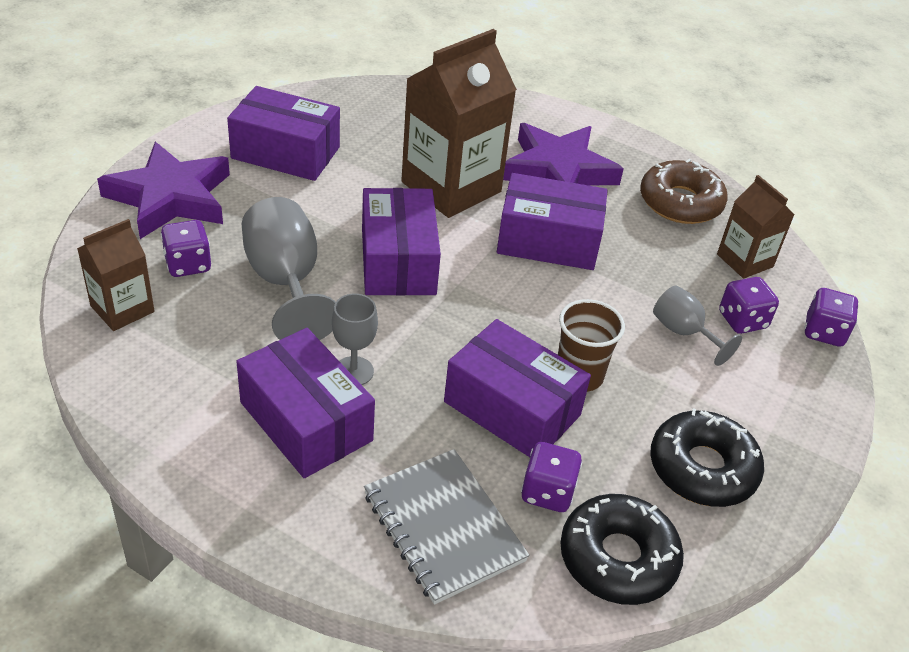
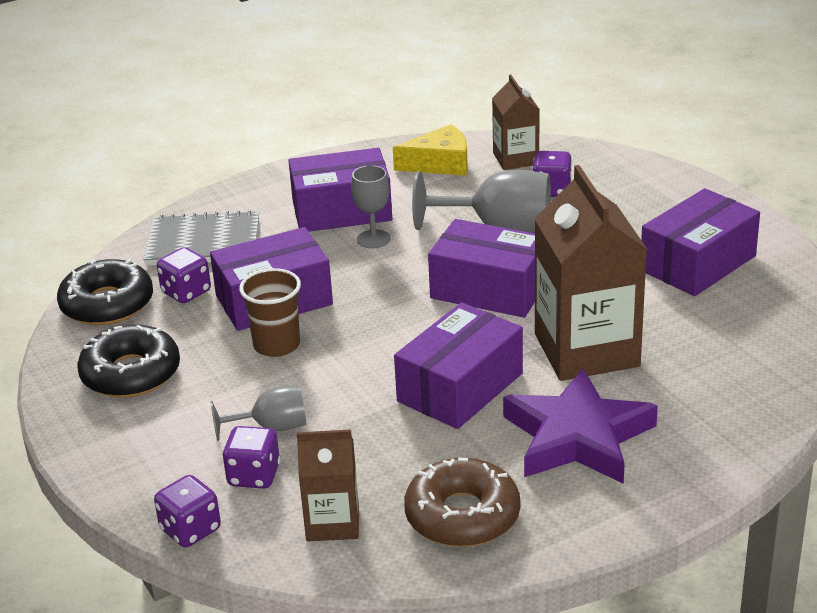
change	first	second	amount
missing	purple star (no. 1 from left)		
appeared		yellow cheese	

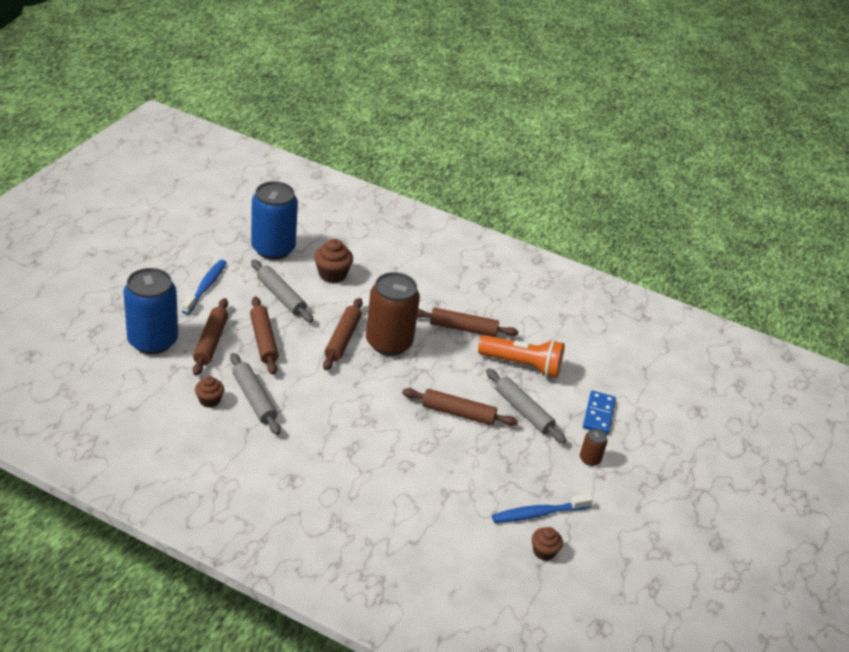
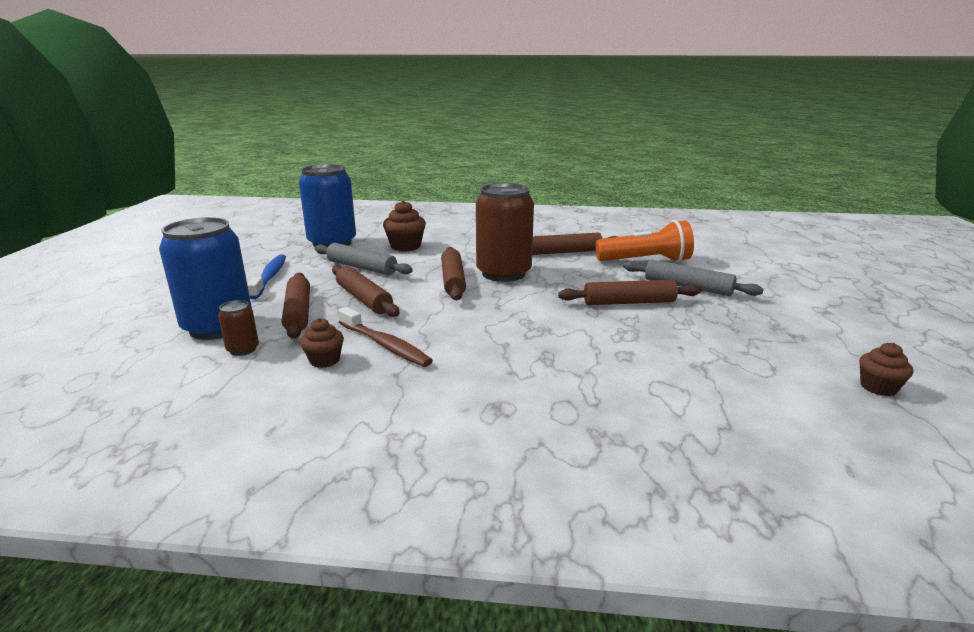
change	first	second	amount
exchanged	grey rolling pin (no. 1 from left)	brown toothbrush	
missing	blue domino		
relocated	brown can (no. 2 from left in the first image)	brown can (no. 1 from left)	
missing	blue toothbrush (no. 2 from left)		

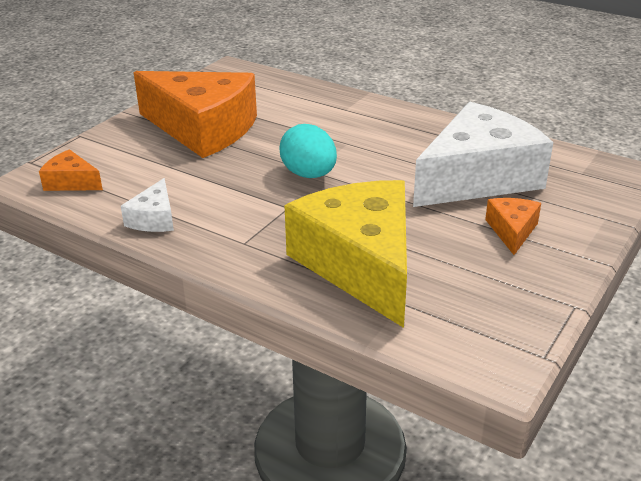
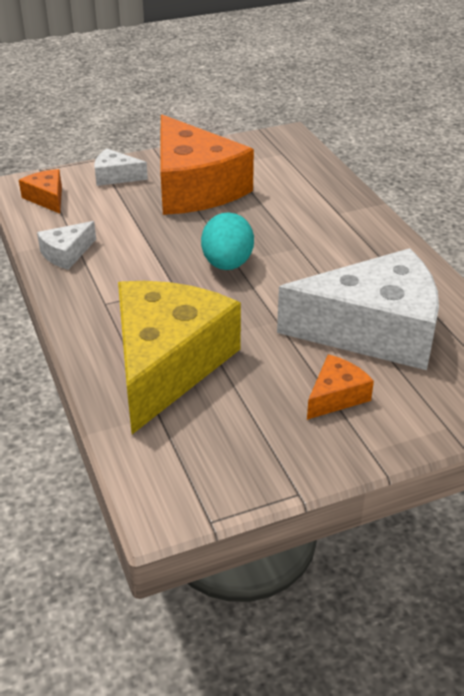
change	first	second	amount
appeared		white cheese (no. 2 from left)	

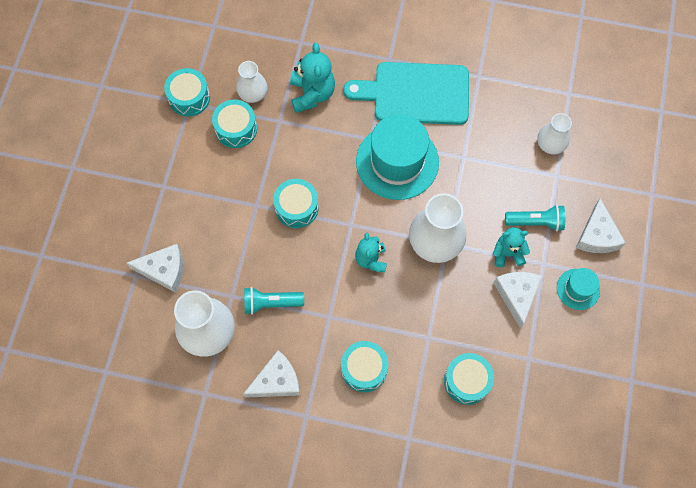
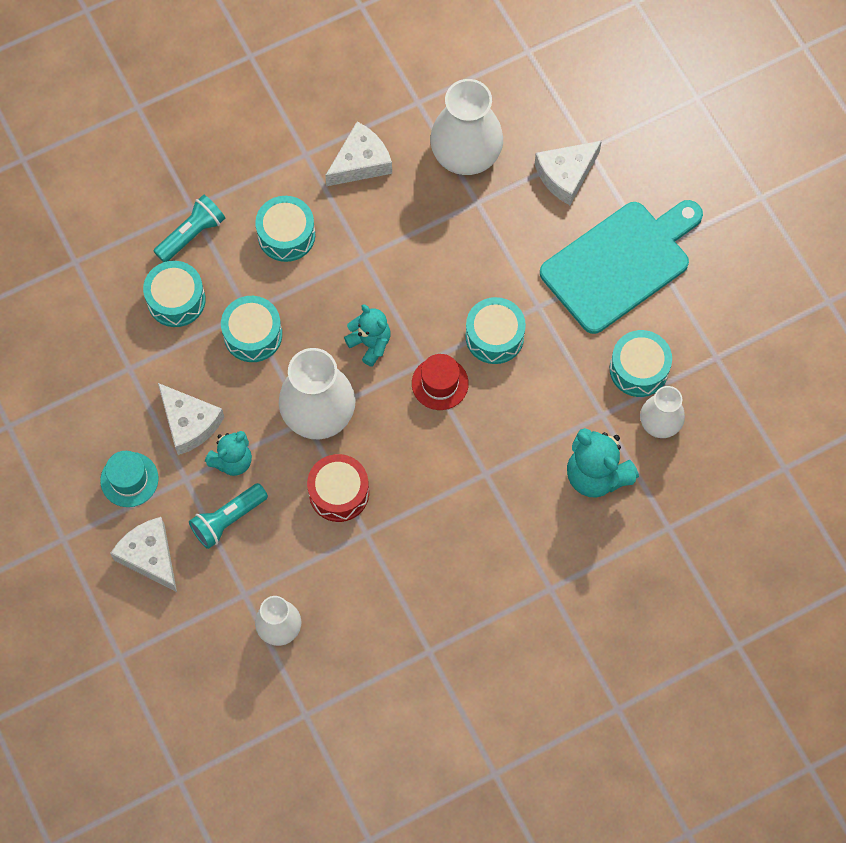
change	first	second	amount
relocated	turquoise cutting board		
relocated	turquoise drum (no. 1 from left in the first image)	turquoise drum (no. 2 from left)	
missing	turquoise hat (no. 1 from left)		
relocated	turquoise flashlight (no. 1 from left)		
spun	white cheese (no. 2 from left in the first image)	white cheese (no. 3 from left)	150 degrees counterclockwise
appeared		red hat	
appeared		red drum	

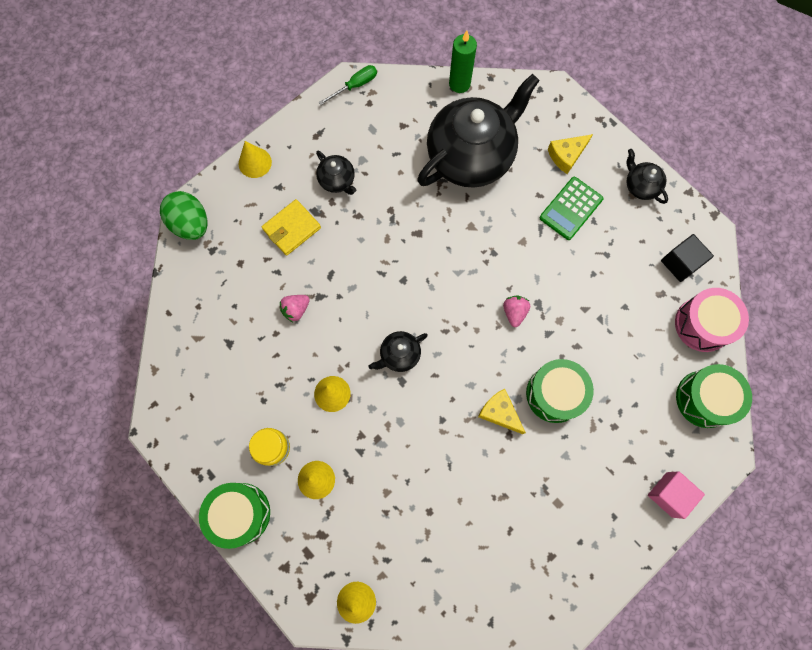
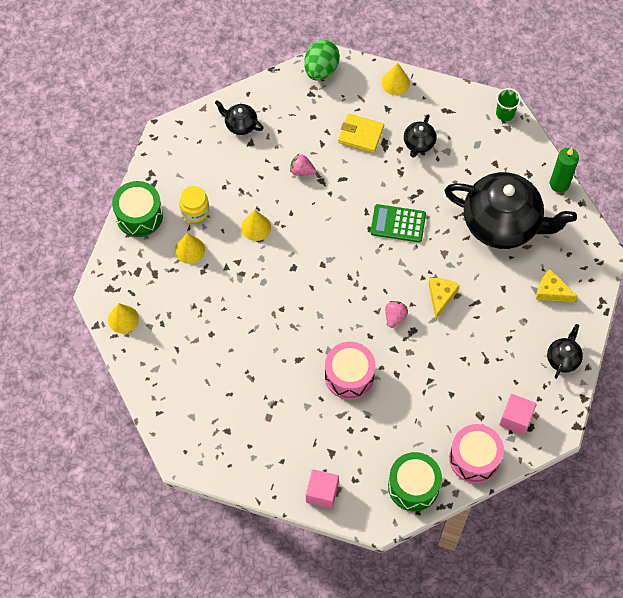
change	first	second	amount
exchanged	green screwdriver	green cup	
relocated	green calculator		
colour	black cube	pink cube (no. 2 from left)	
spun	pink strawberry (no. 2 from left)		45 degrees counterclockwise
relocated	black teapot (no. 2 from left in the first image)	black teapot (no. 1 from left)	
colour	green drum (no. 2 from left)	pink drum (no. 1 from left)	
relocated	yellow cheese (no. 1 from left)		

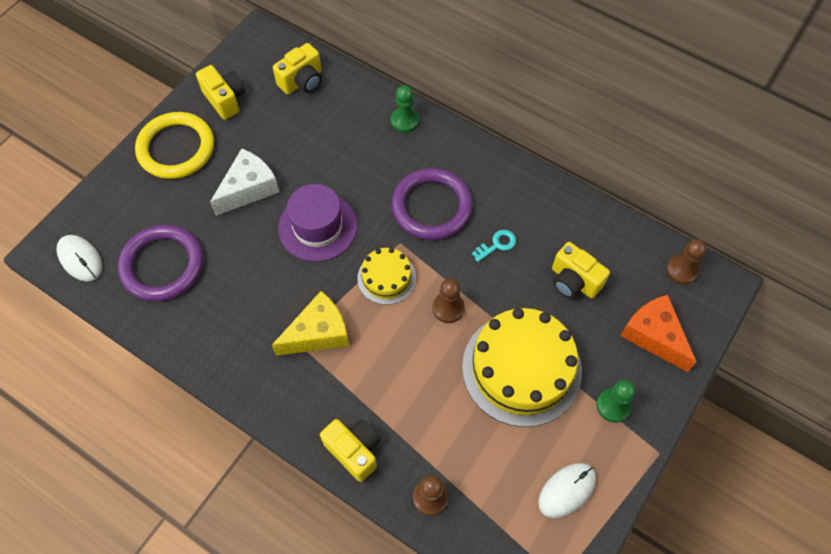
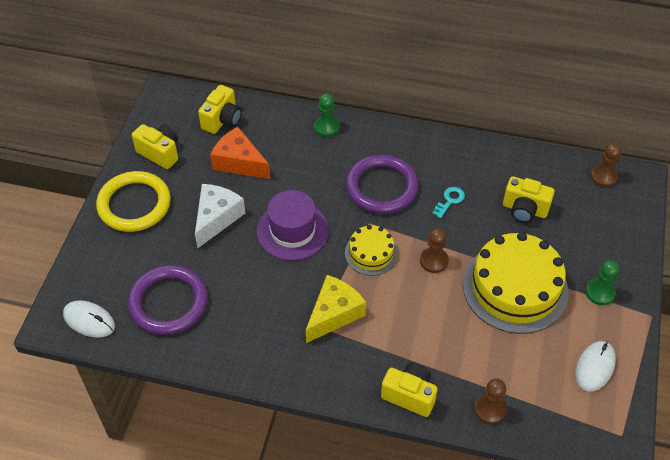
change	first	second	amount
relocated	orange cheese		

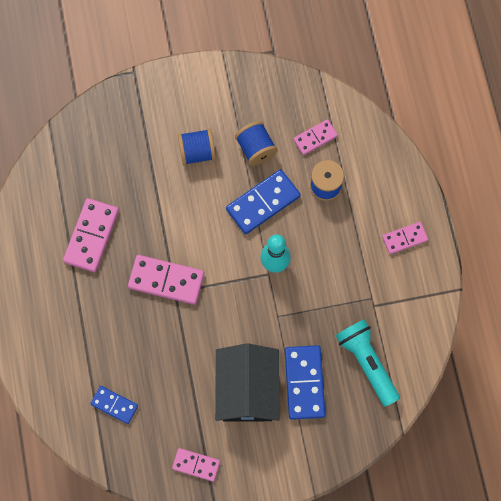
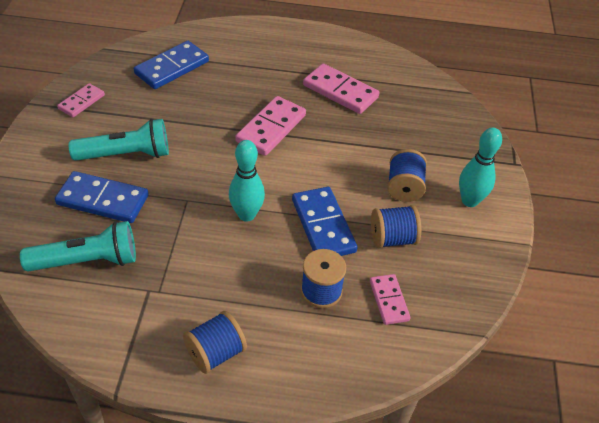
change	first	second	amount
exchanged	pink domino (no. 5 from left)	blue spool (no. 1 from left)	
exchanged	black house	turquoise flashlight (no. 2 from left)	
size	blue domino (no. 1 from left in the first image)	blue domino (no. 2 from left)	x1.66
appeared		turquoise bowling pin (no. 2 from left)	

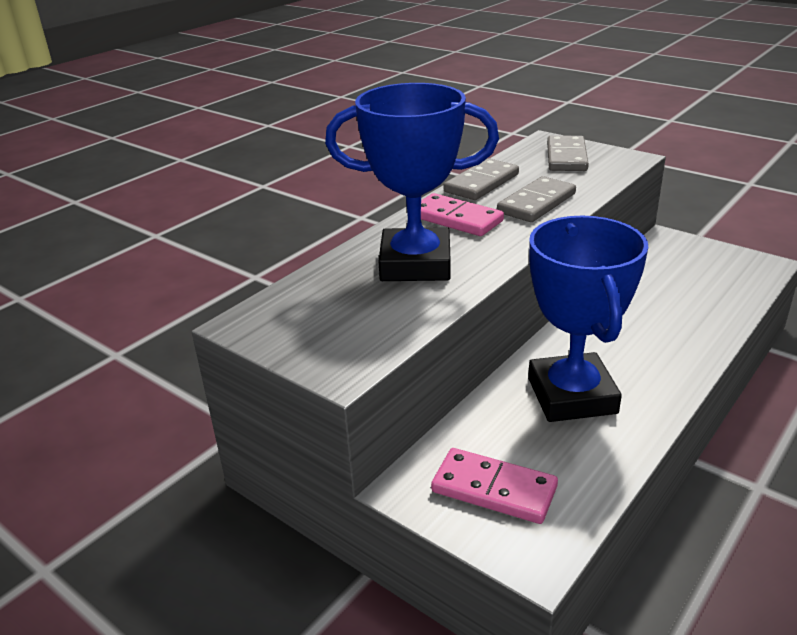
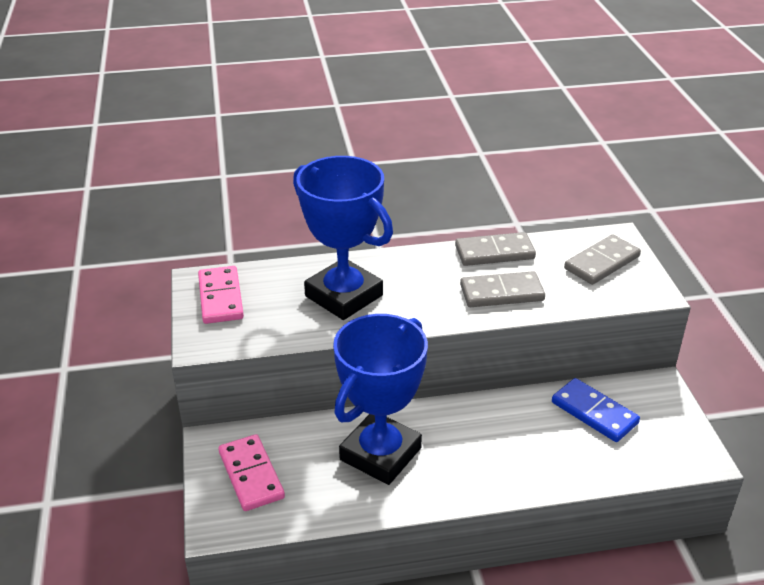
change	first	second	amount
relocated	pink domino (no. 1 from left)		
appeared		blue domino	

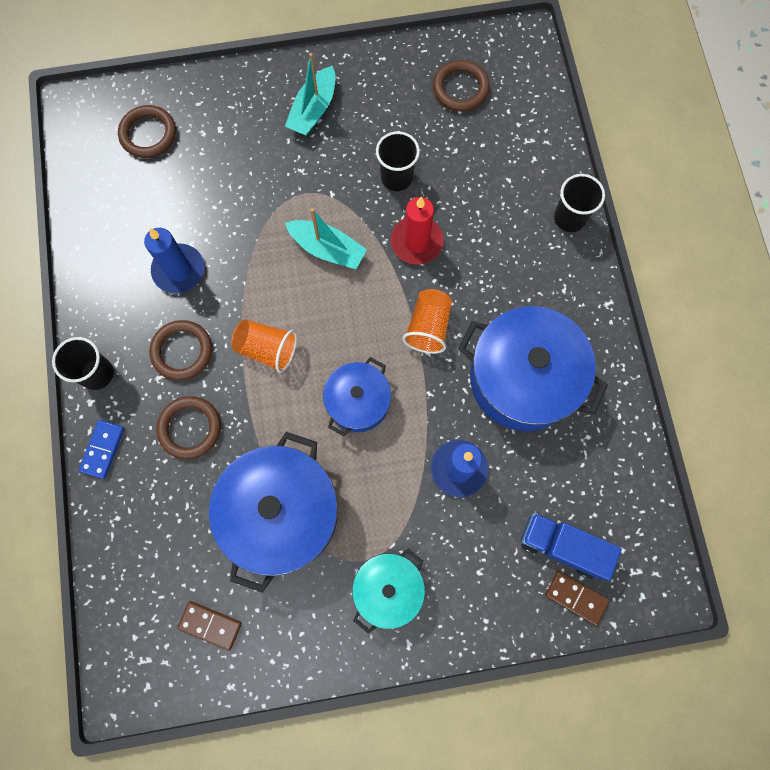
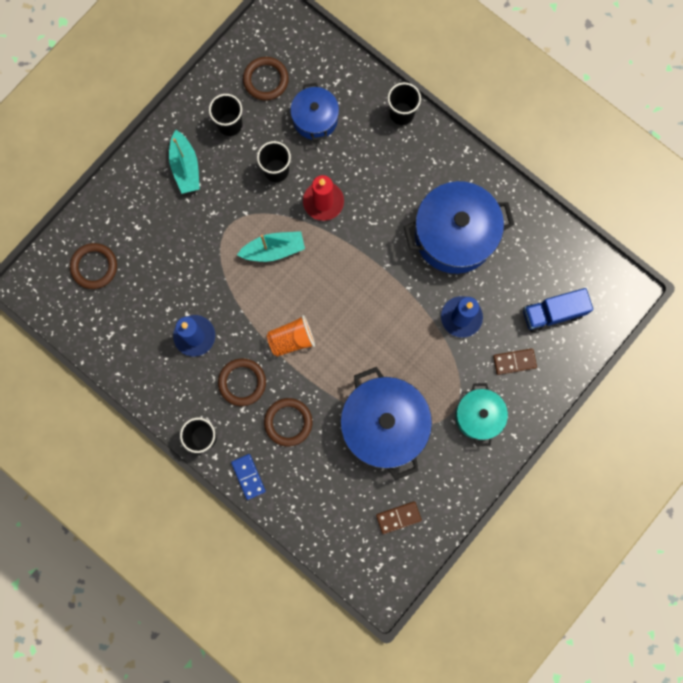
change	first	second	amount
missing	orange cup (no. 2 from left)		
relocated	blue pot (no. 2 from left in the first image)	blue pot (no. 1 from left)	
relocated	brown domino (no. 2 from left)		
appeared		black cup (no. 2 from left)	

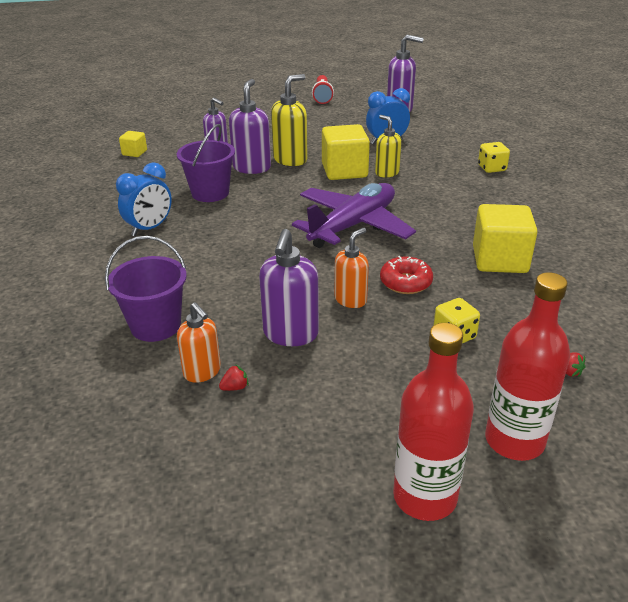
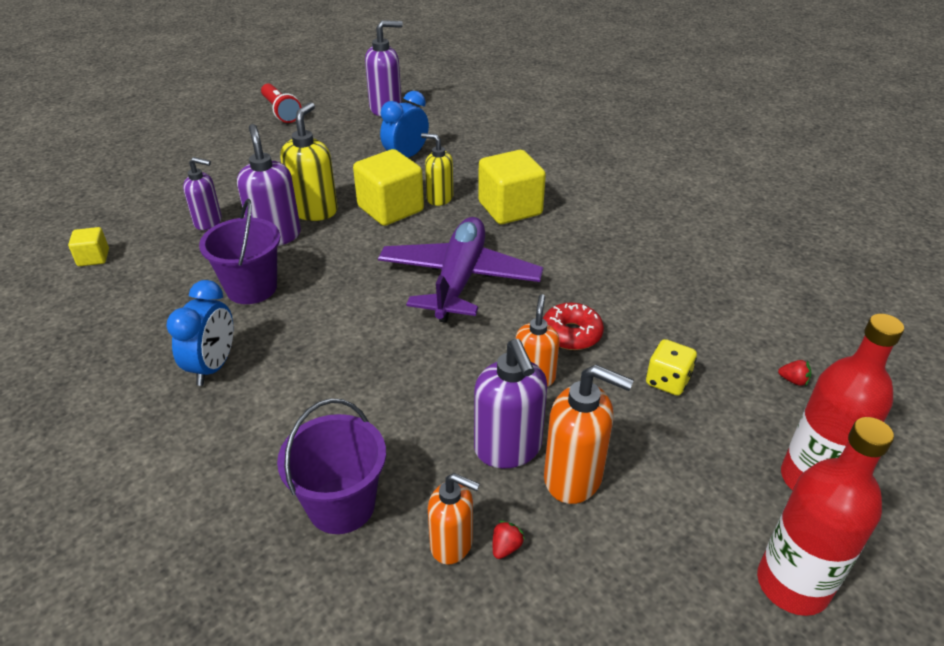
change	first	second	amount
missing	yellow dice (no. 2 from left)		
relocated	yellow cube (no. 3 from left)		
appeared		orange soap dispenser (no. 3 from left)	

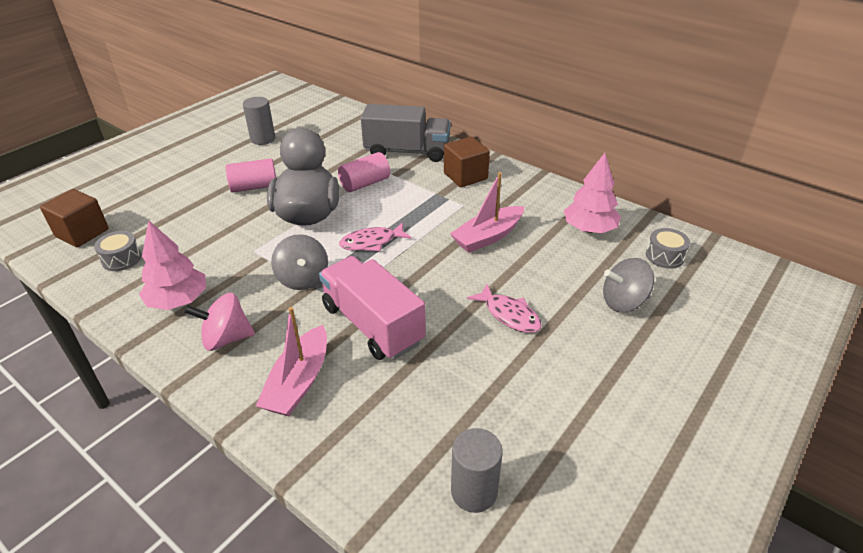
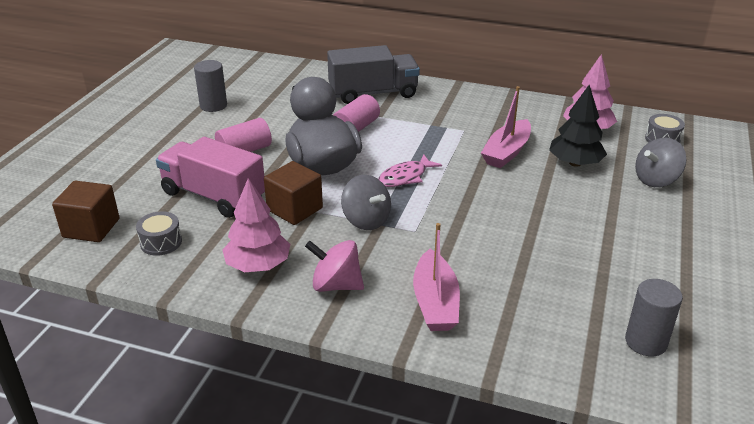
change	first	second	amount
relocated	brown cube (no. 2 from left)		
relocated	pink truck		
missing	pink fish (no. 2 from left)		
spun	pink spinning top		45 degrees clockwise
appeared		black tree	

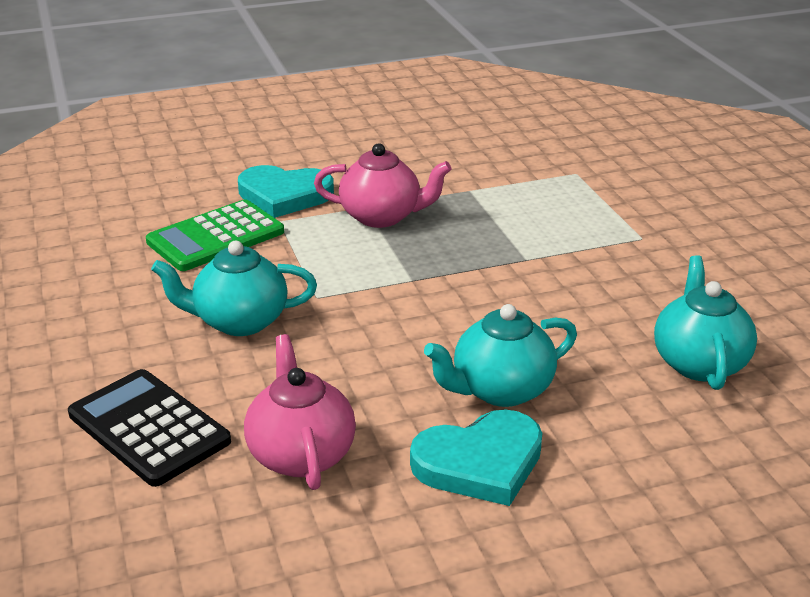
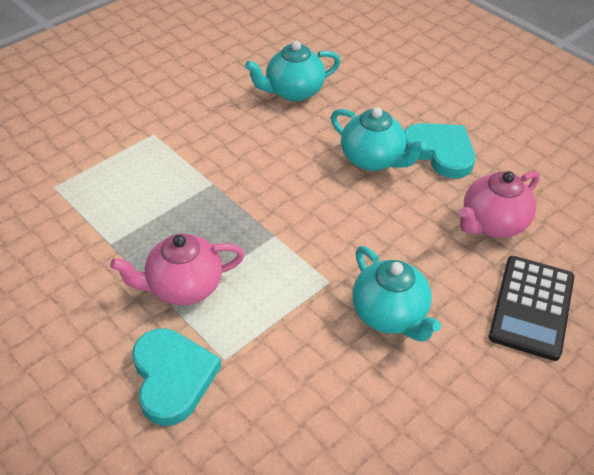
change	first	second	amount
spun	pink teapot (no. 2 from left in the first image)	pink teapot (no. 1 from left)	90 degrees counterclockwise
missing	green calculator		

